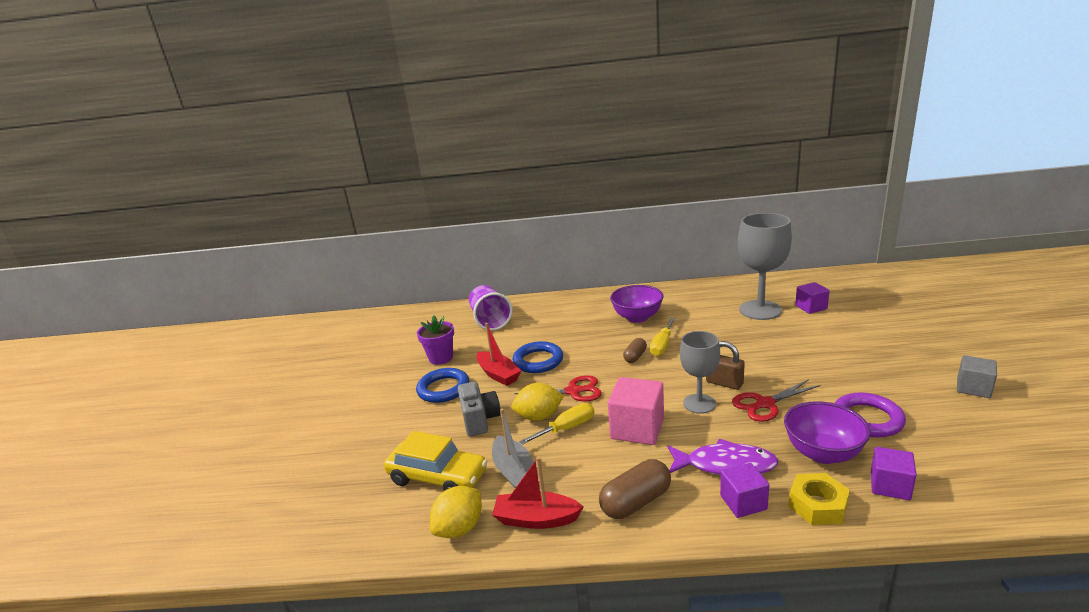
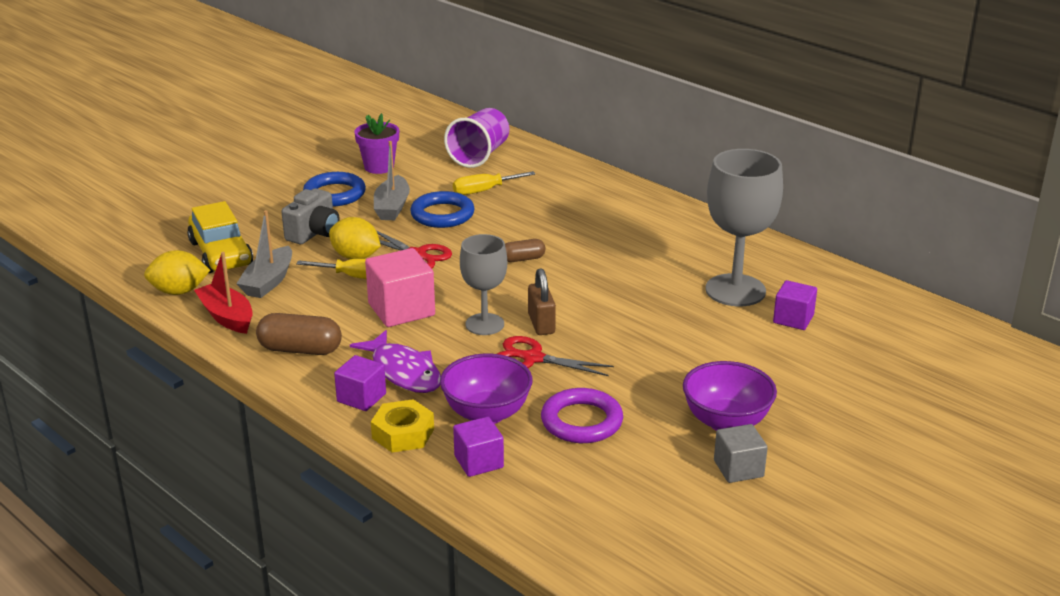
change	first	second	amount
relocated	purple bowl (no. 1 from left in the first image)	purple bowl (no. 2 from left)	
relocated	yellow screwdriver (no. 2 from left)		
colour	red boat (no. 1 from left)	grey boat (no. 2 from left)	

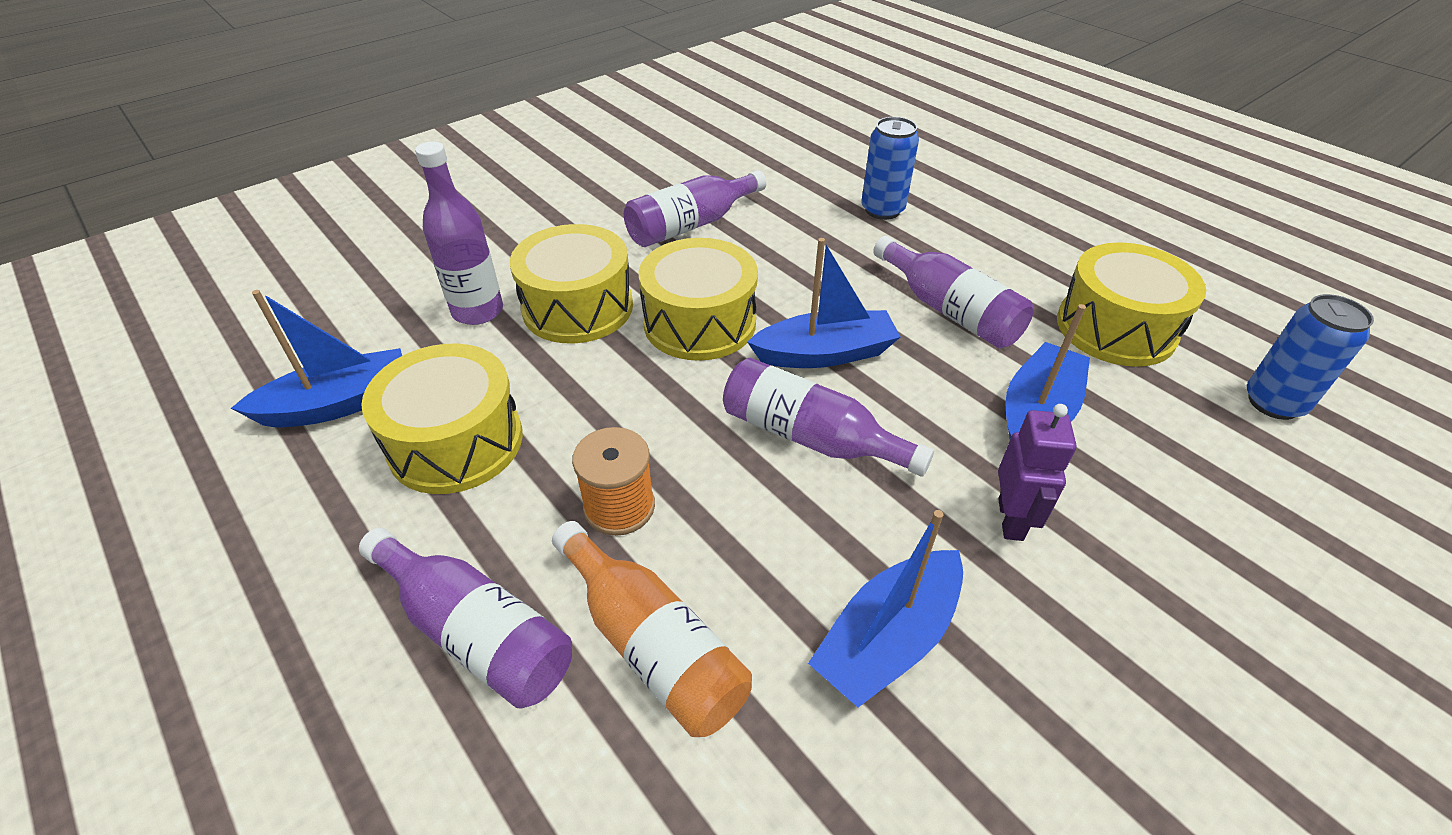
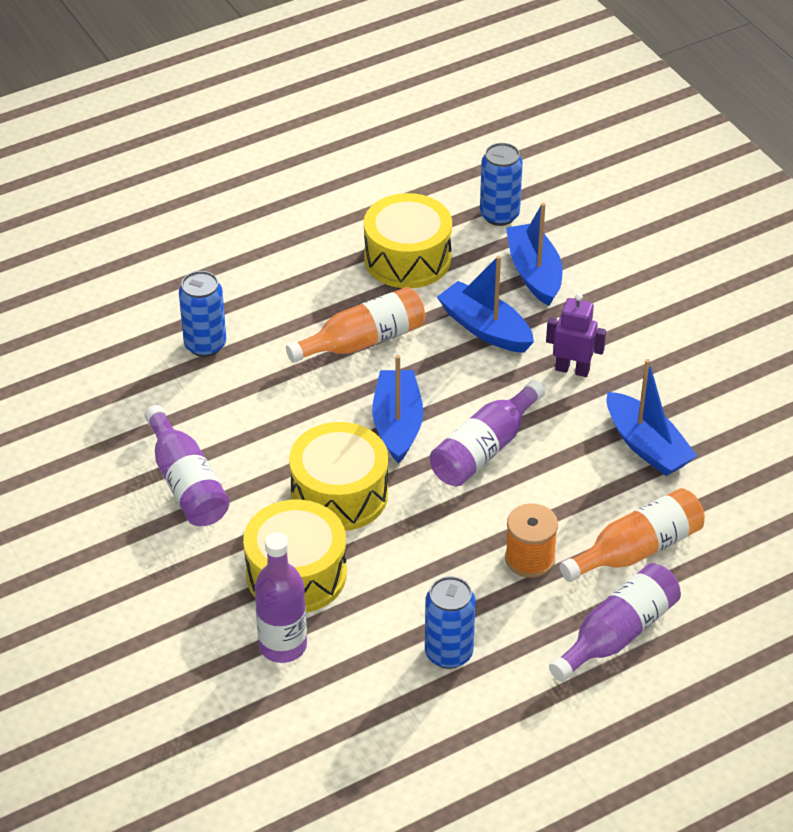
change	first	second	amount
colour	purple bottle (no. 5 from left)	orange bottle (no. 1 from left)	
relocated	blue boat (no. 1 from left in the first image)	blue boat (no. 3 from left)	
exchanged	yellow drum (no. 1 from left)	blue can (no. 2 from left)	

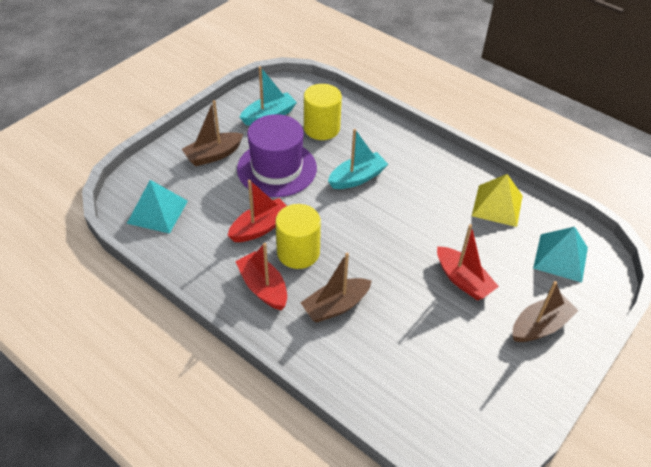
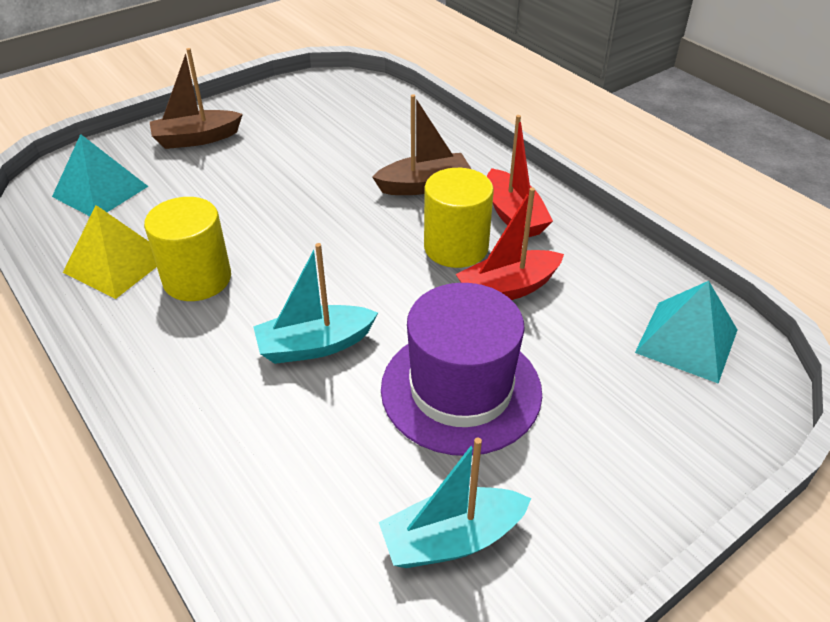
change	first	second	amount
relocated	yellow cylinder (no. 2 from left in the first image)	yellow cylinder (no. 1 from left)	
missing	brown boat (no. 1 from left)		
missing	red boat (no. 3 from left)		

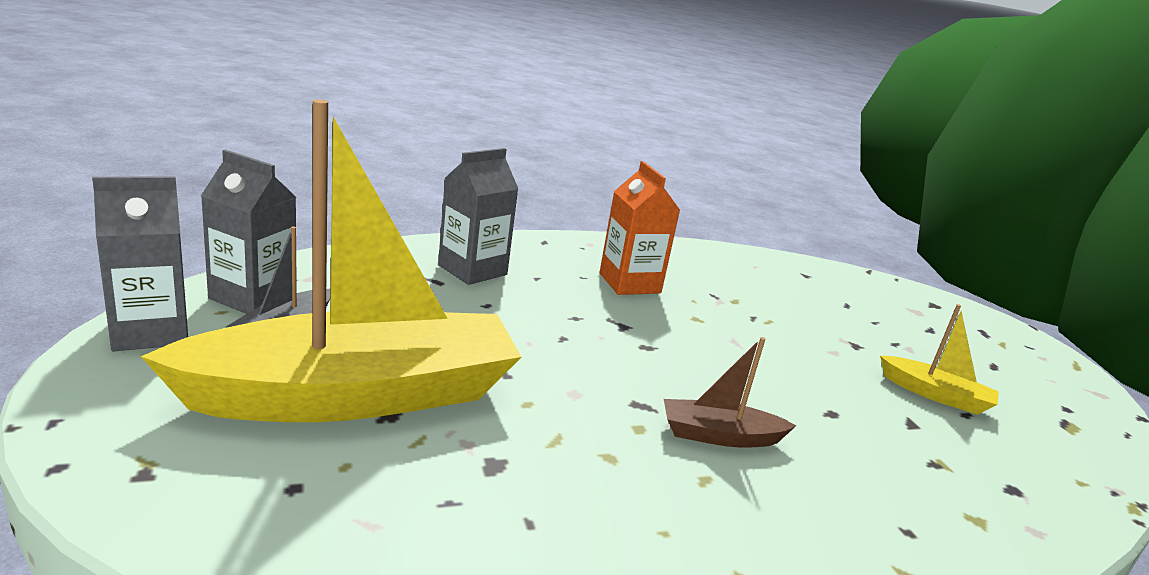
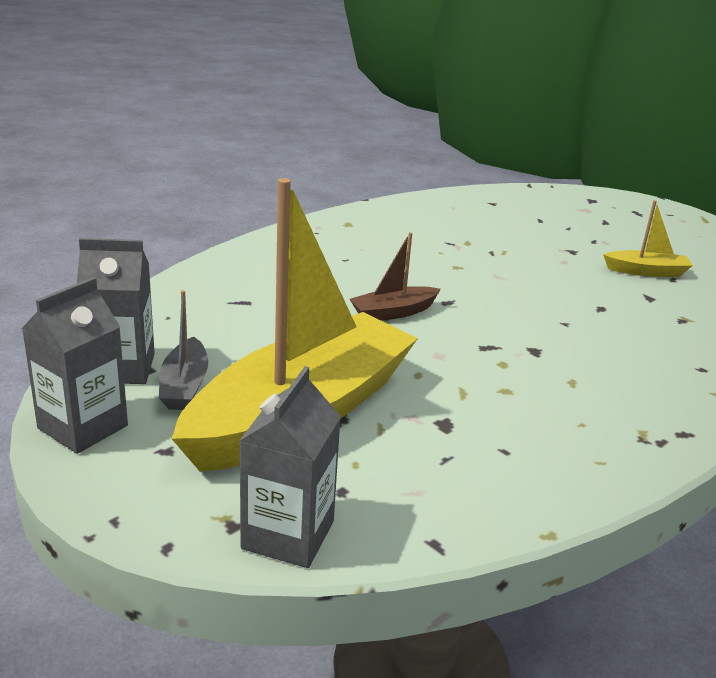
change	first	second	amount
relocated	grey carton (no. 3 from left)		
missing	orange carton		
relocated	brown boat		

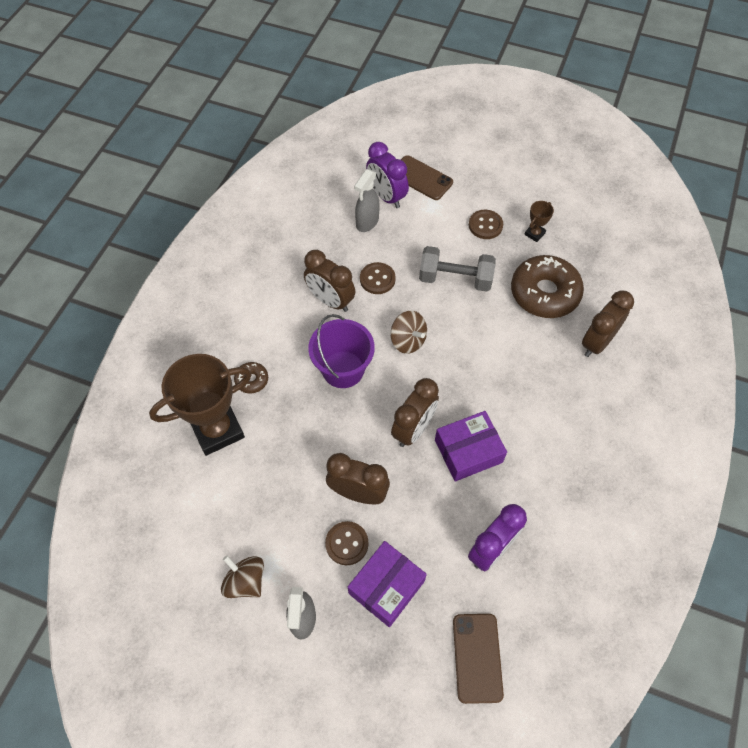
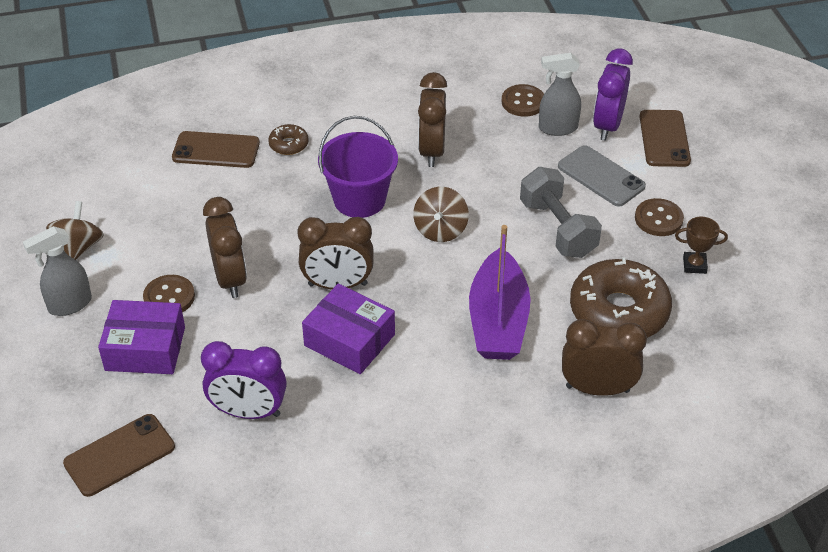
change	first	second	amount
relocated	brown button (no. 2 from left)		
exchanged	brown trophy (no. 1 from left)	brown phone (no. 2 from left)	
appeared		grey phone	
appeared		purple boat	

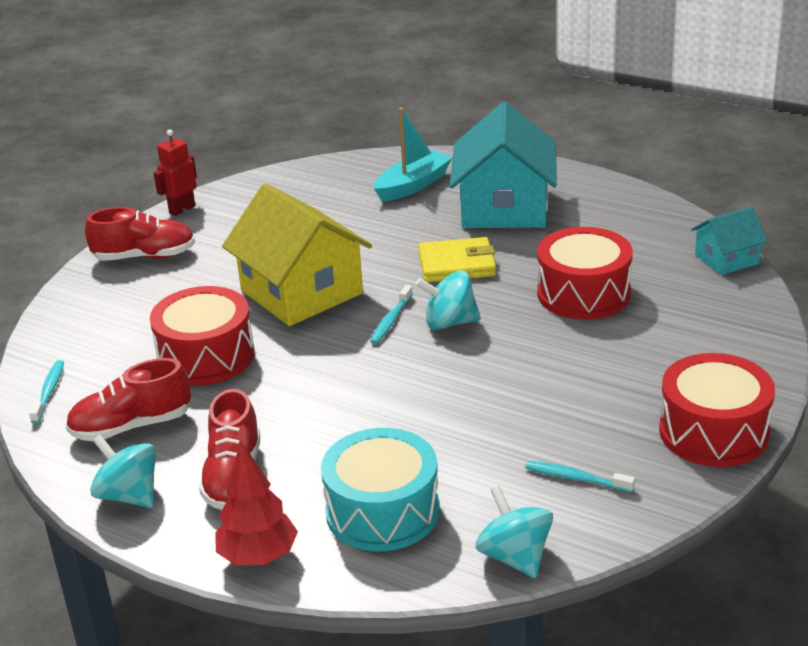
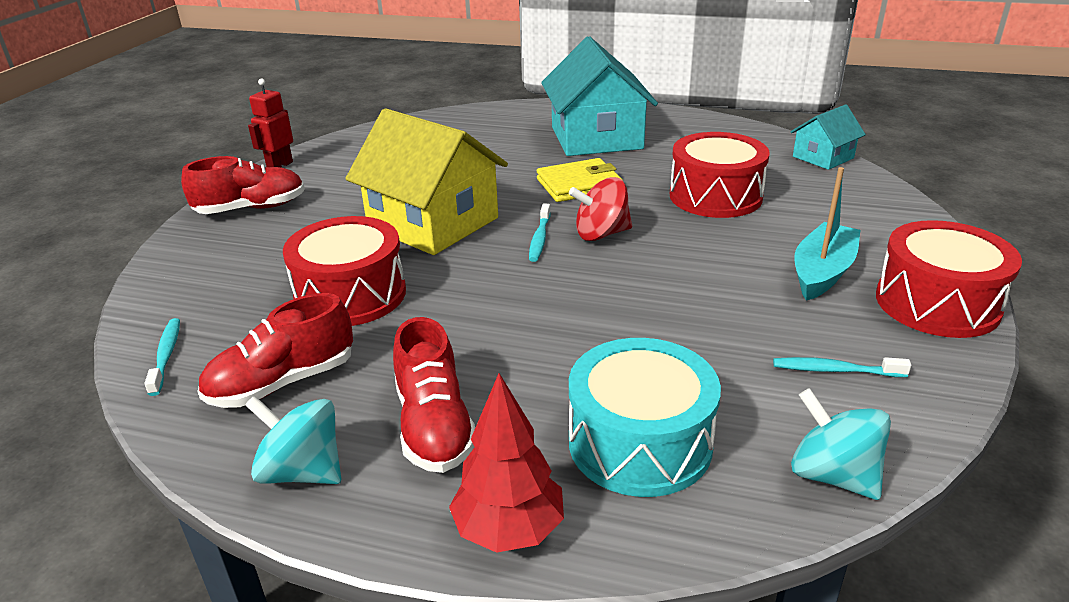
change	first	second	amount
relocated	turquoise boat		
colour	turquoise spinning top (no. 2 from left)	red spinning top	

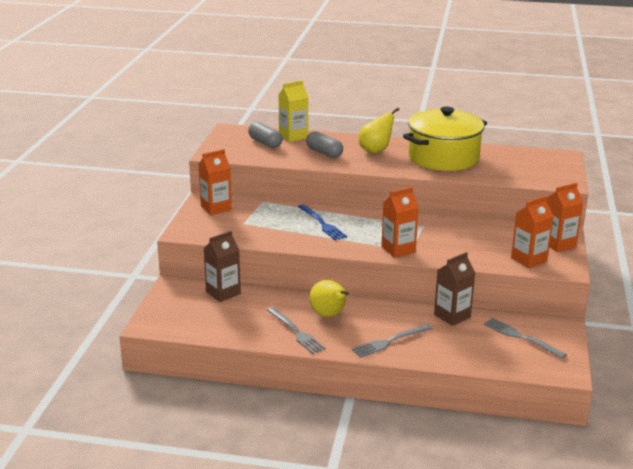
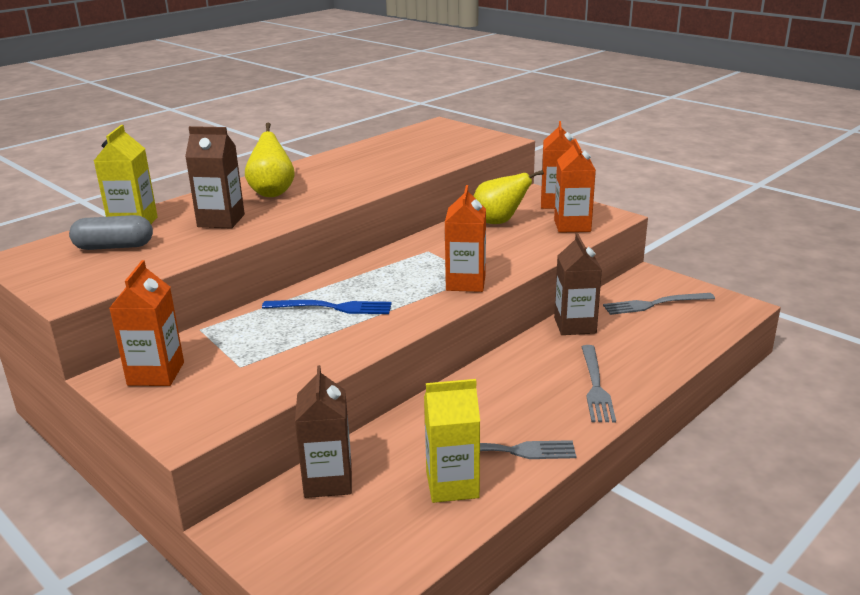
change	first	second	amount
missing	yellow pot		
exchanged	grey capsule (no. 2 from left)	brown carton (no. 1 from left)	
relocated	yellow pear (no. 1 from left in the first image)	yellow pear (no. 2 from left)	
appeared		yellow carton (no. 2 from left)	

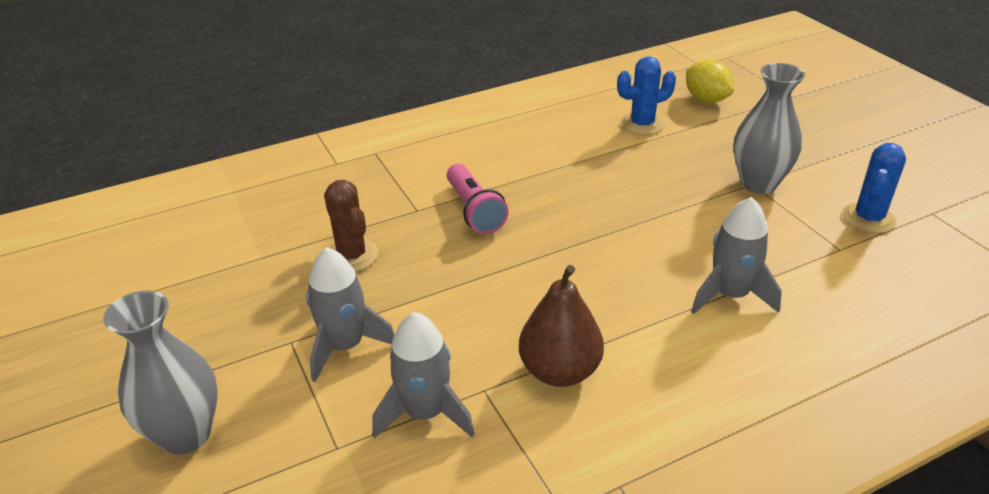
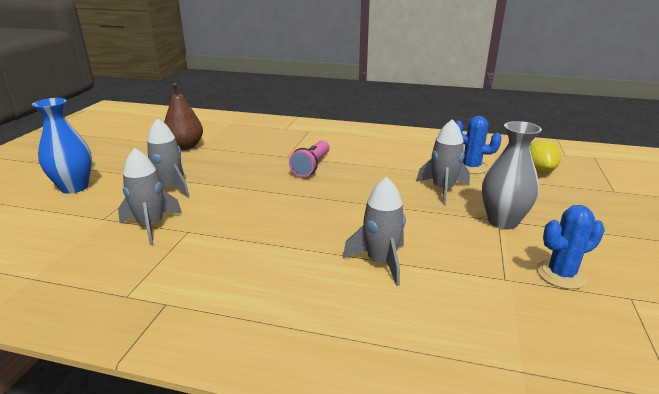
change	first	second	amount
missing	brown cactus		
relocated	brown pear		
colour	grey vase (no. 1 from left)	blue vase	
appeared		grey rocket (no. 4 from left)	

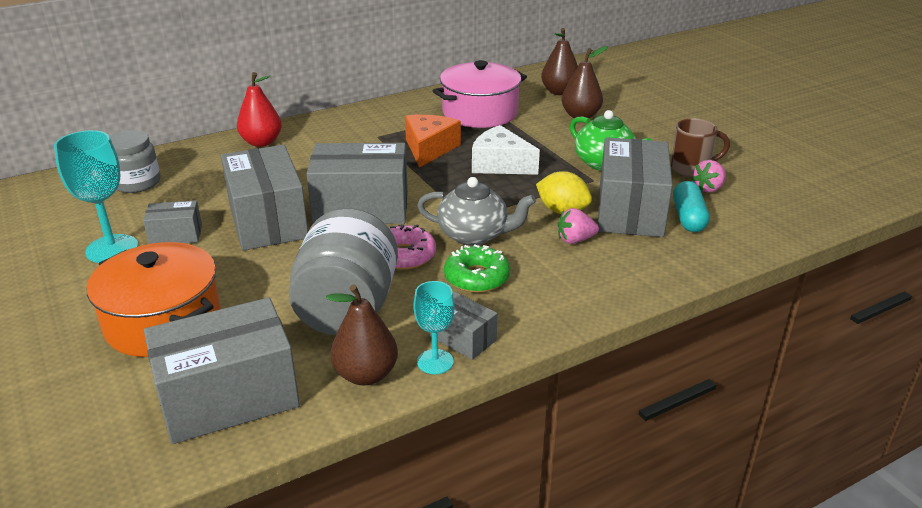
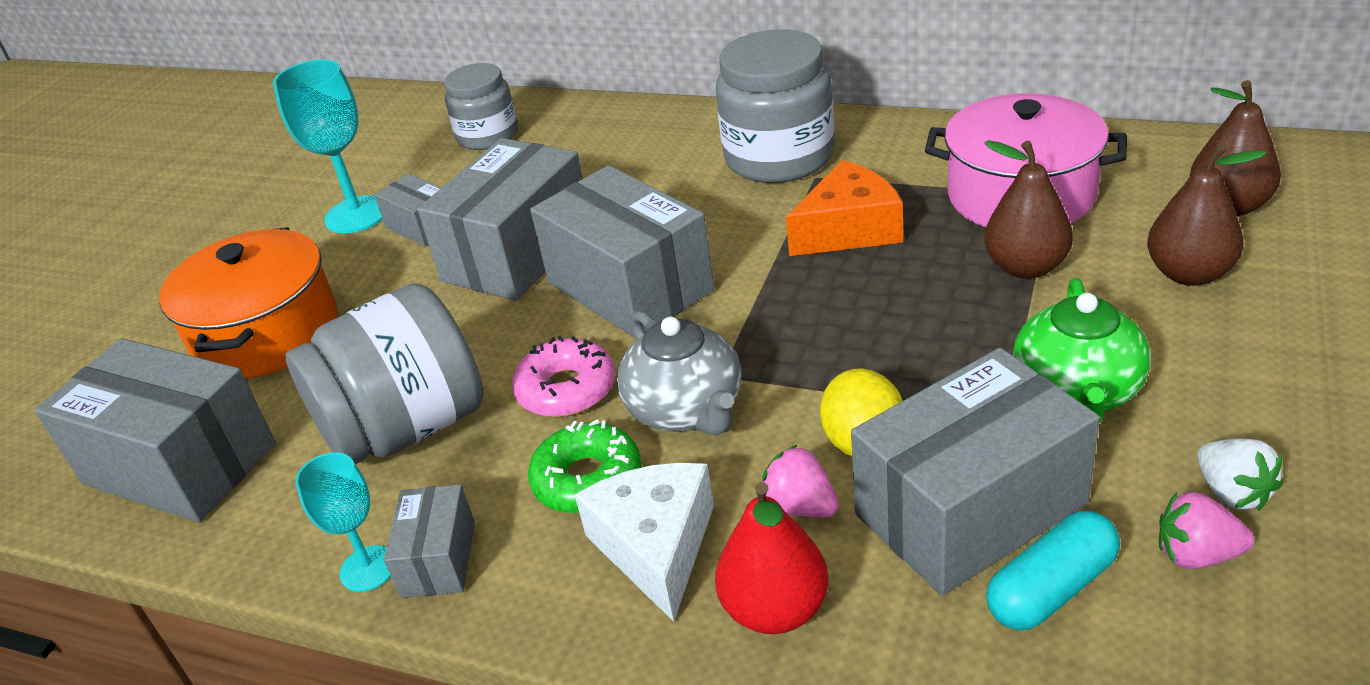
change	first	second	amount
relocated	red pear		
exchanged	brown mug	white strawberry	
relocated	white cheese		
relocated	brown pear (no. 1 from left)		
appeared		grey jar (no. 3 from left)	

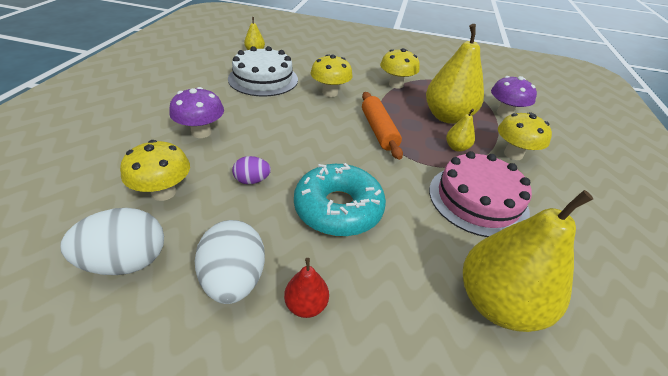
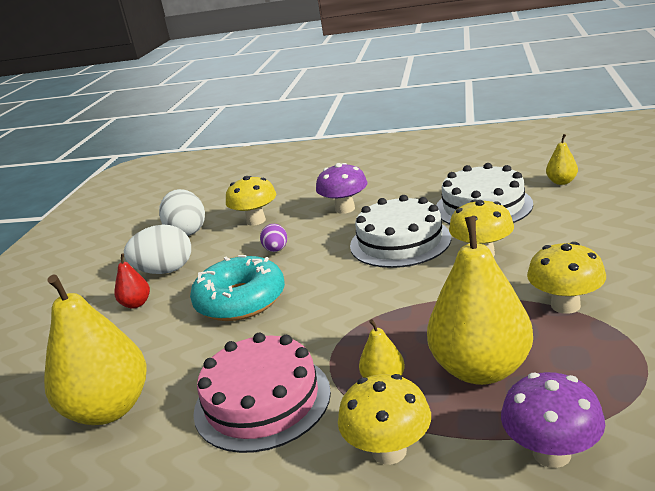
change	first	second	amount
missing	orange rolling pin		
appeared		white cake (no. 1 from left)	

